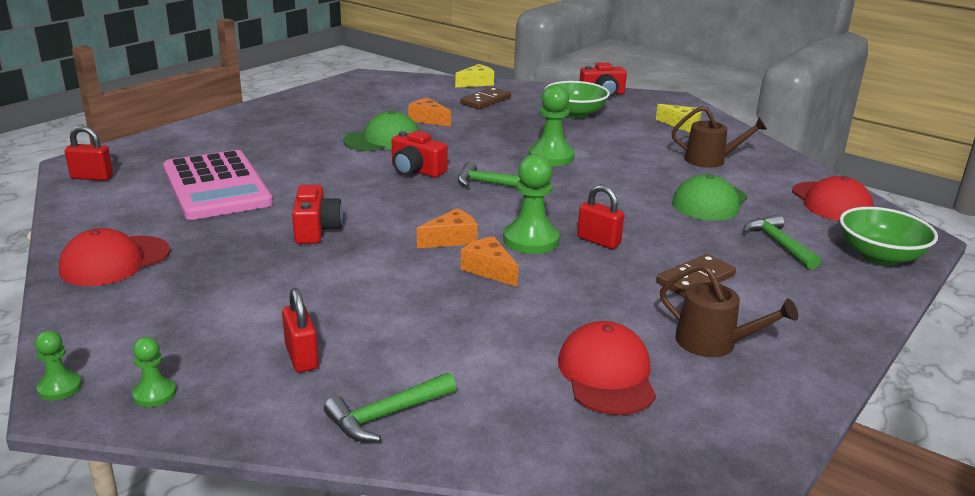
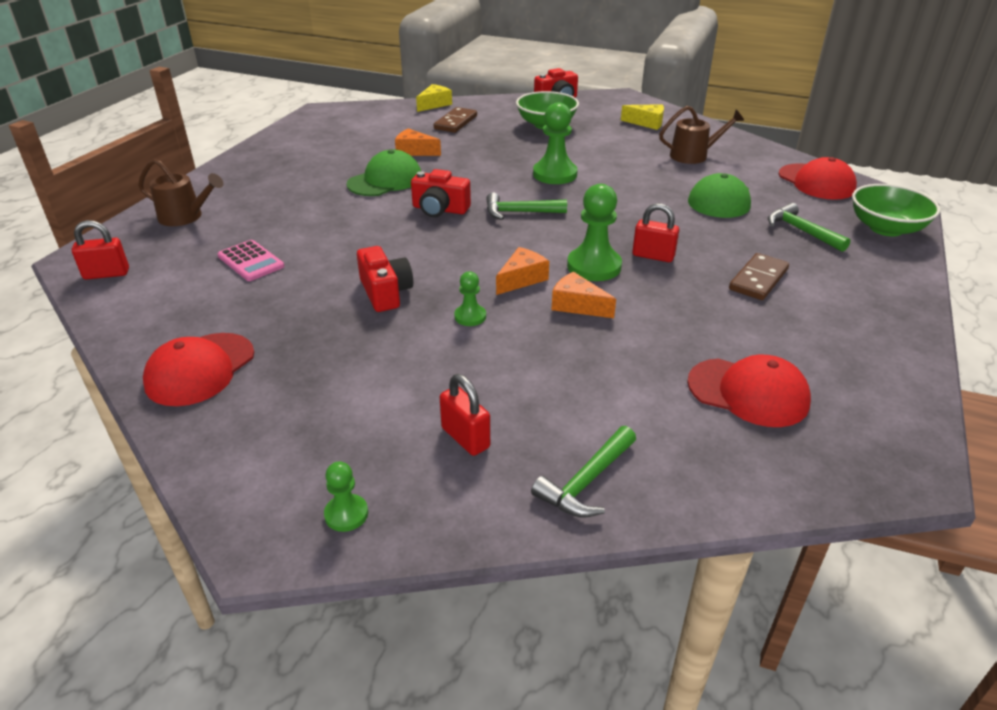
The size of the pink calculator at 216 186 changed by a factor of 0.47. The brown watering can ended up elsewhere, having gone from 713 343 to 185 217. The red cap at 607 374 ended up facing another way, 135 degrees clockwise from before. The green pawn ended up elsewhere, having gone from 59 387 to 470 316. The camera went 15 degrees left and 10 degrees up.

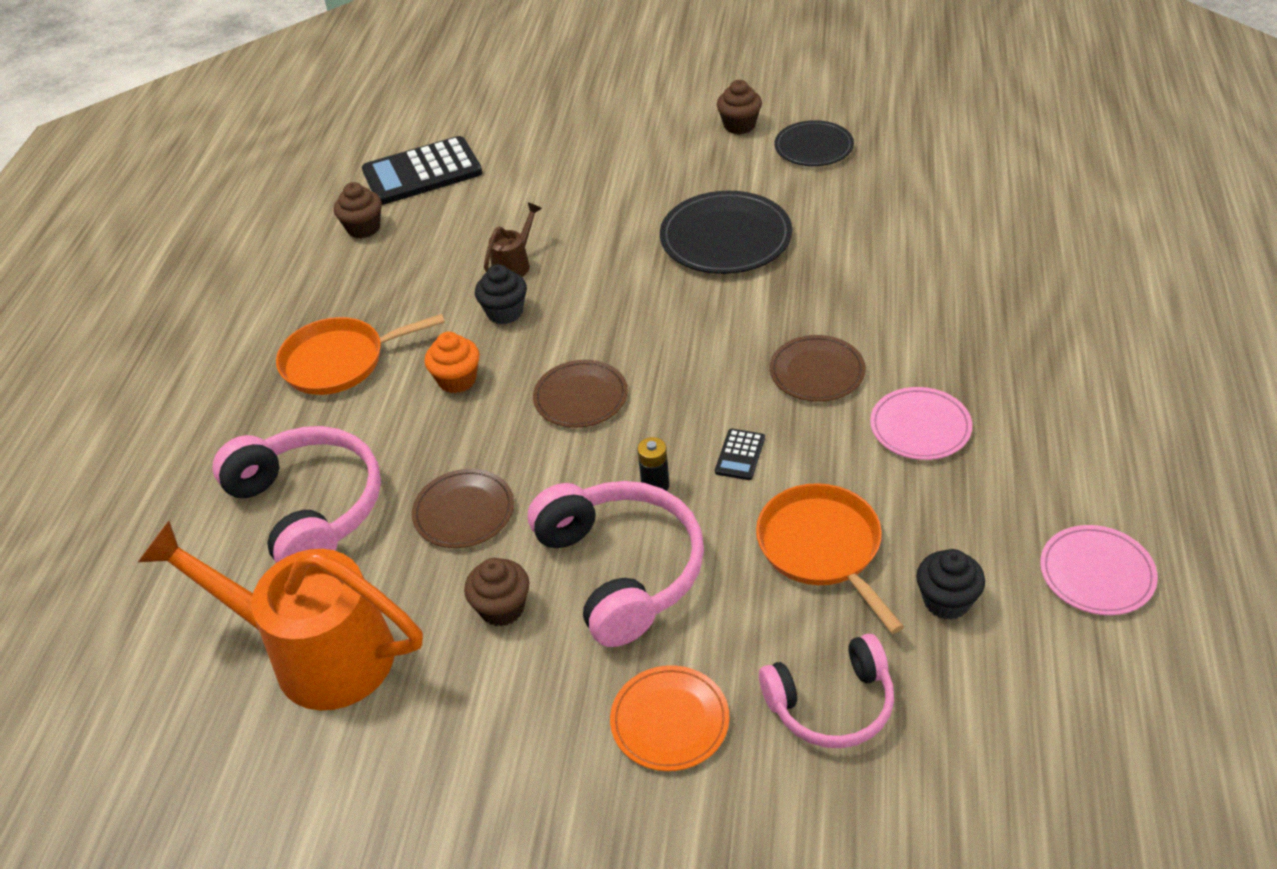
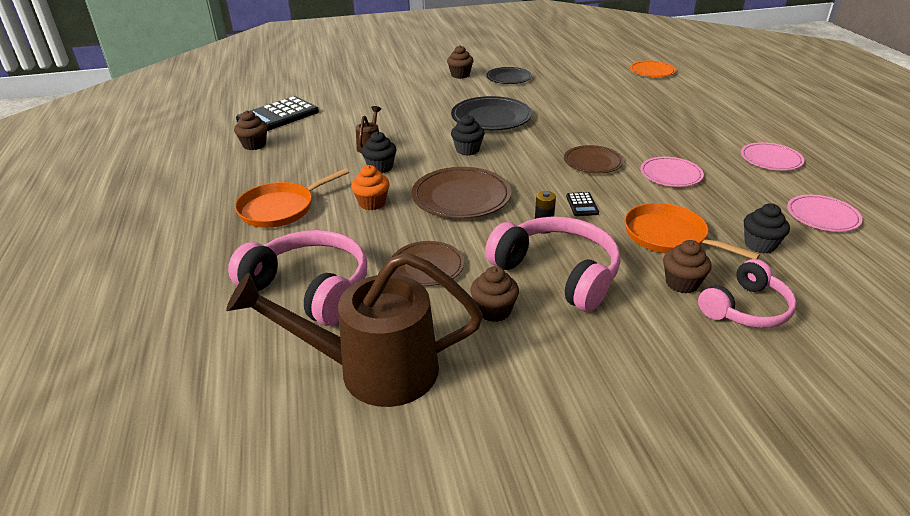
The size of the brown plate at 580 397 changed by a factor of 1.56. What was the orange watering can at 317 653 turned into the brown watering can at 374 370. The orange plate ended up elsewhere, having gone from 670 721 to 652 71. The second view gained the black cupcake at 467 150. The second view gained the pink plate at 770 159. The second view gained the brown cupcake at 682 283. The camera went 25 degrees left and 10 degrees down.

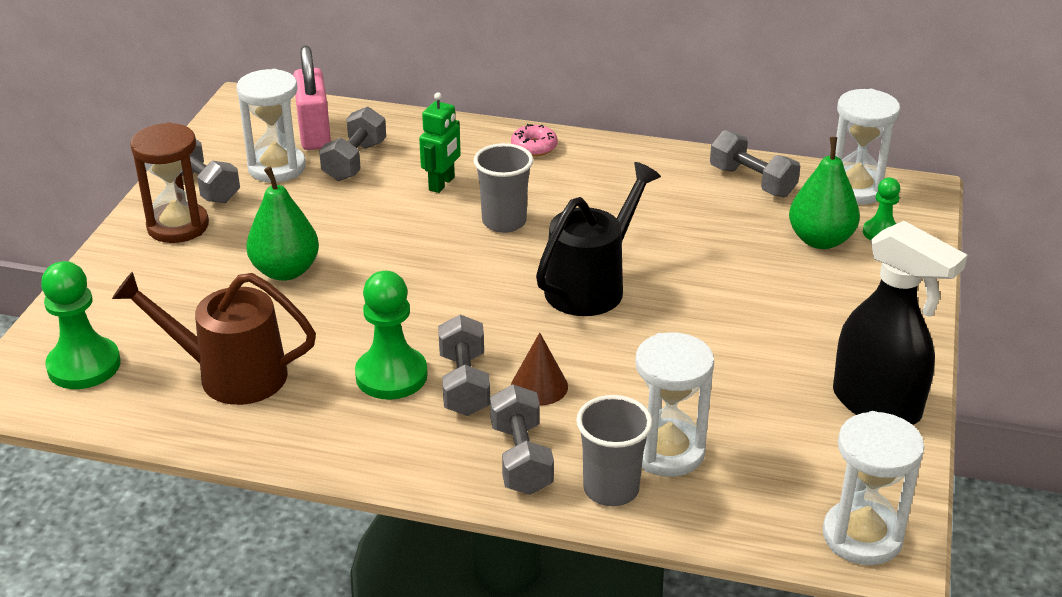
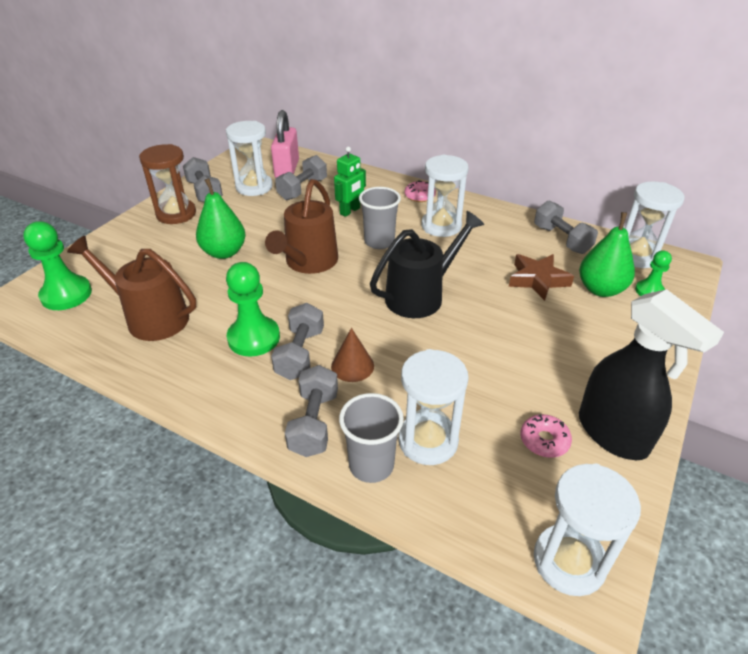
The second view gained the white hourglass at 441 226. The second view gained the brown watering can at 308 263. The second view gained the brown star at 537 280. The second view gained the pink donut at 544 440. The camera went 15 degrees right and 5 degrees up.

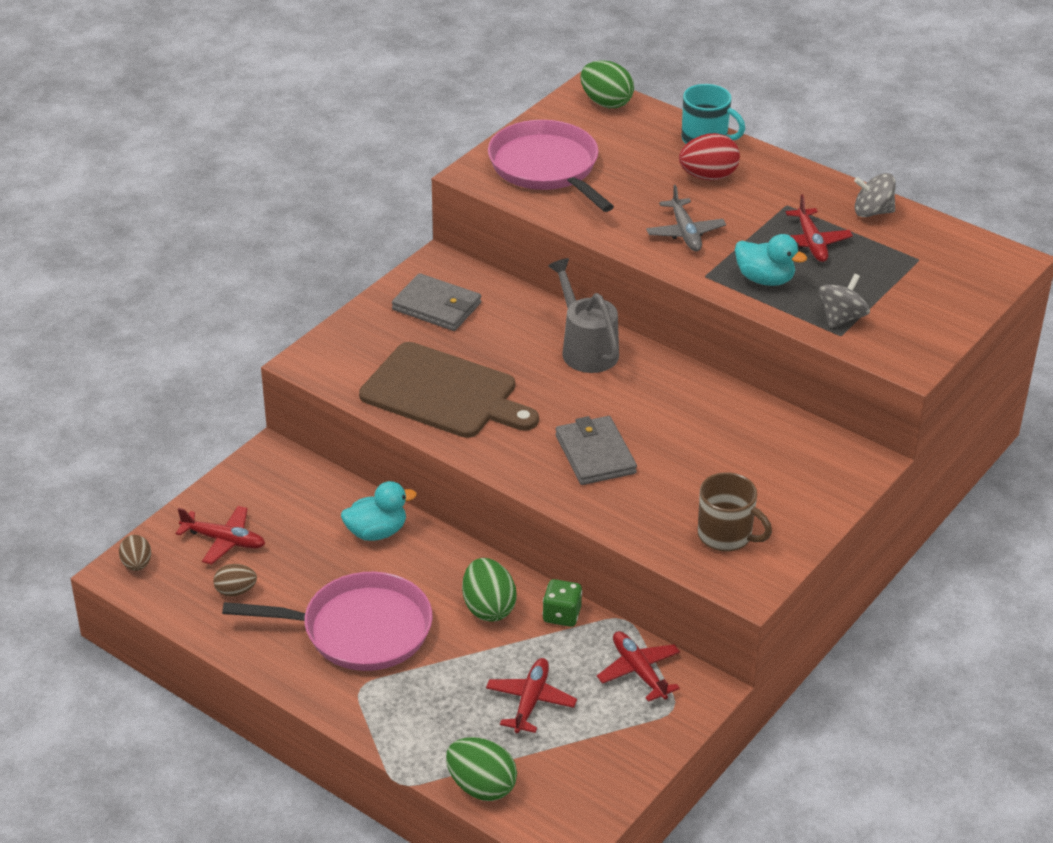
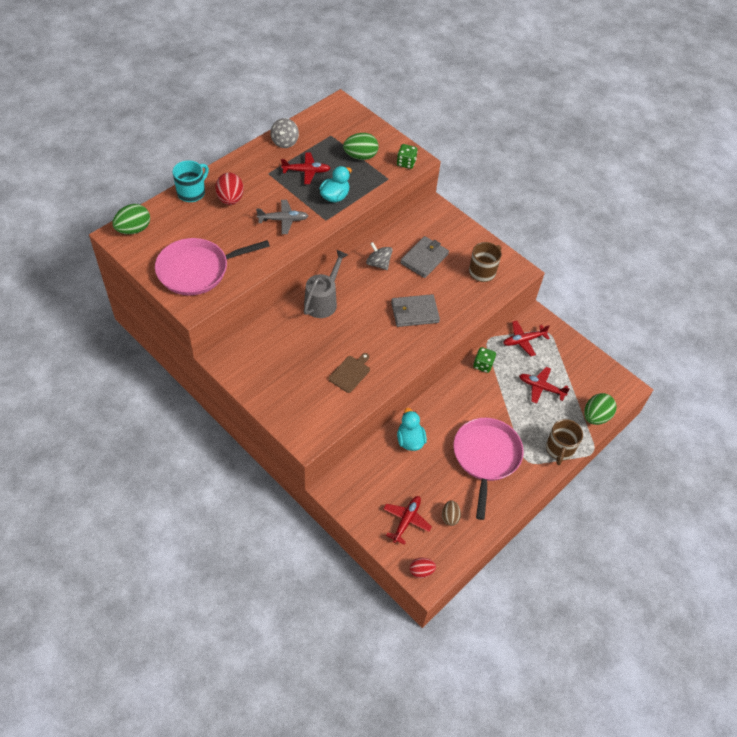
The grey watering can at 586 348 ended up facing another way, 135 degrees clockwise from before. The grey wallet ended up elsewhere, having gone from 437 306 to 424 259. The grey spinning top ended up elsewhere, having gone from 841 318 to 378 264. The size of the brown cutting board at 444 393 changed by a factor of 0.47. What was the brown egg at 137 564 turned into the red egg at 421 571. The green egg ended up elsewhere, having gone from 488 608 to 360 156. The second view gained the green dice at 406 163. The second view gained the brown mug at 559 449. The camera went 85 degrees left and 15 degrees up.

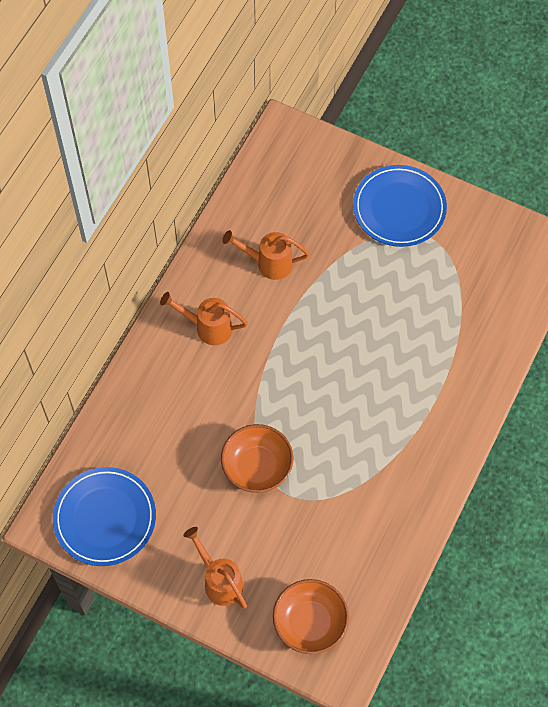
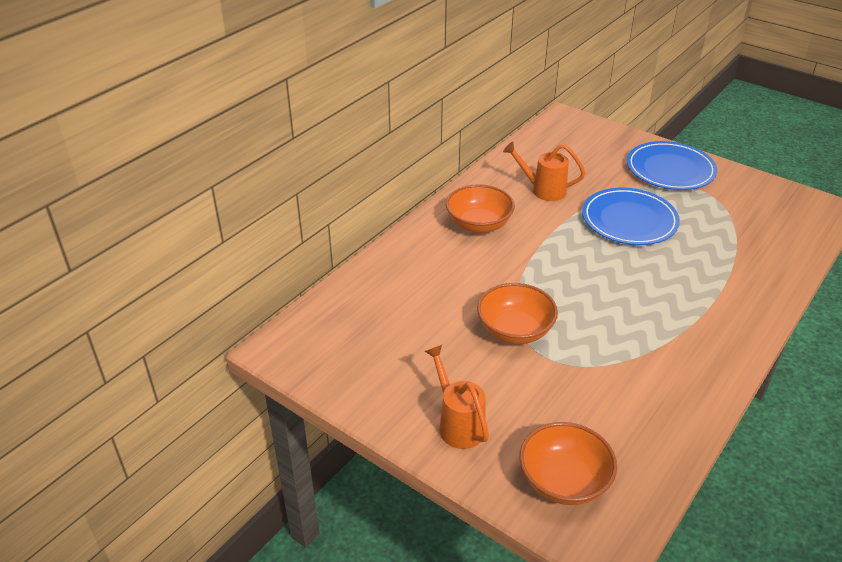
Where the orange watering can stood at 208 327, the orange bowl came to stand at 478 224. The blue plate ended up elsewhere, having gone from 105 518 to 629 220. The camera went 10 degrees right and 25 degrees down.

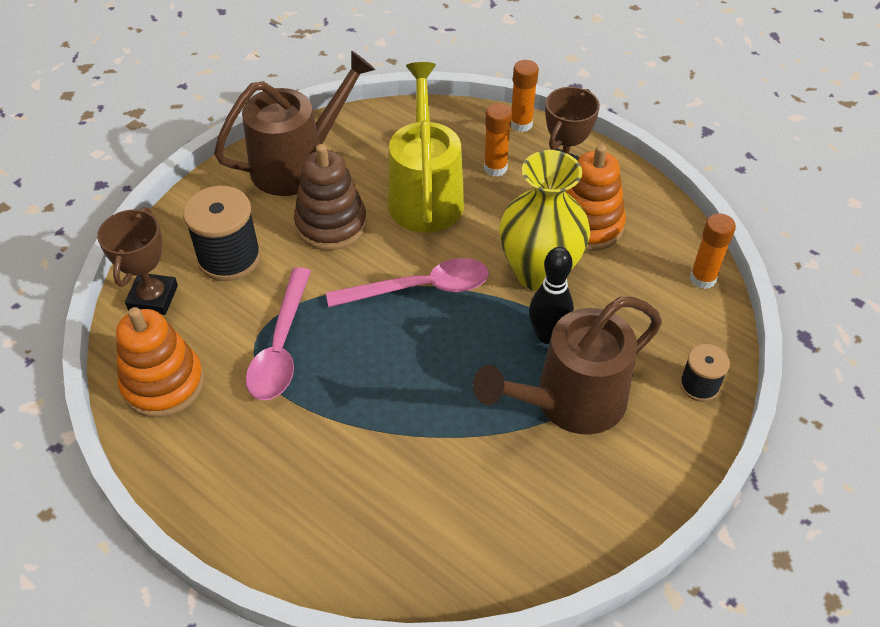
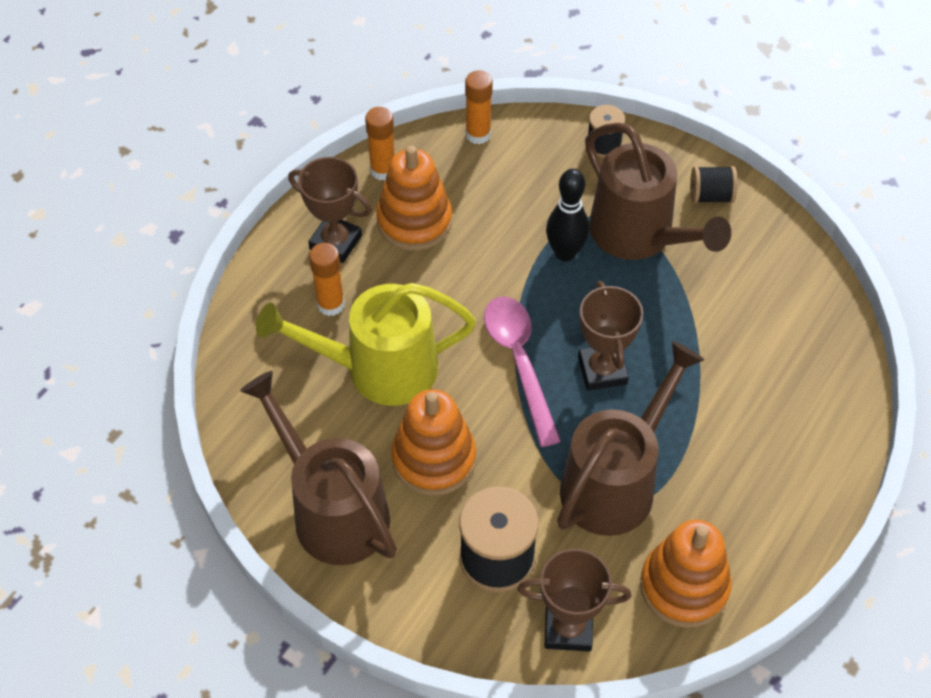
The orange glue stick ended up elsewhere, having gone from 521 124 to 383 170. What was the brown stacking toy at 331 224 turned into the orange stacking toy at 434 459. The second view lost the yellow vase at 539 272. Where the pink spoon stood at 281 346, the brown watering can came to stand at 615 481. The second view gained the black spool at 710 196. The second view gained the brown trophy at 602 370. The camera went 95 degrees left and 5 degrees up.

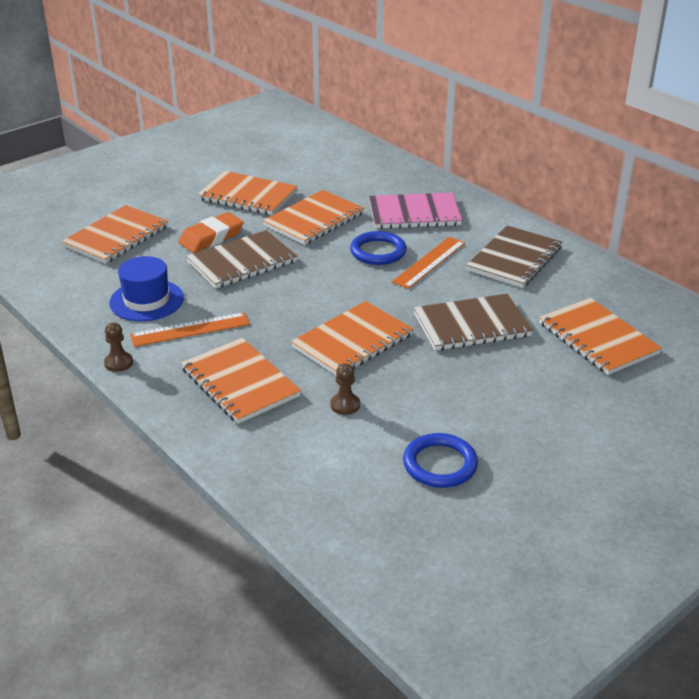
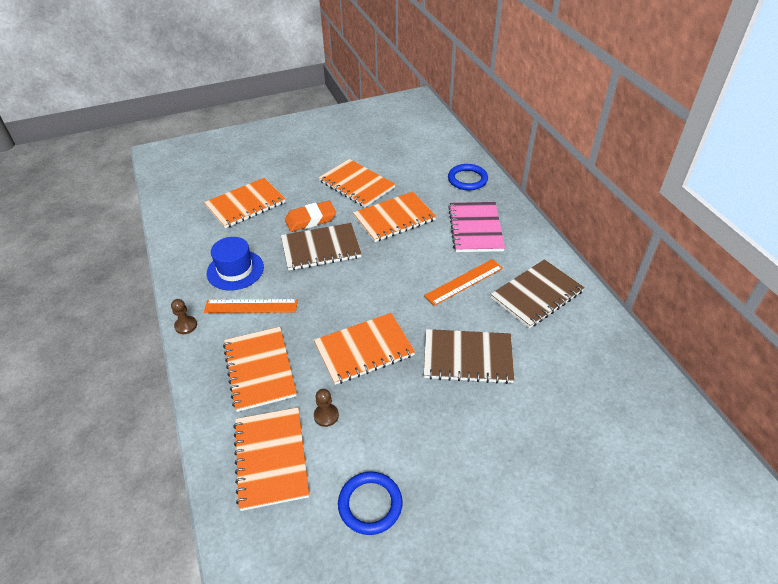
The pink notebook at 414 213 ended up facing another way, 75 degrees clockwise from before. The blue ring ended up elsewhere, having gone from 378 251 to 467 179. The orange notebook ended up elsewhere, having gone from 597 338 to 271 458. The camera went 20 degrees right and 10 degrees up.

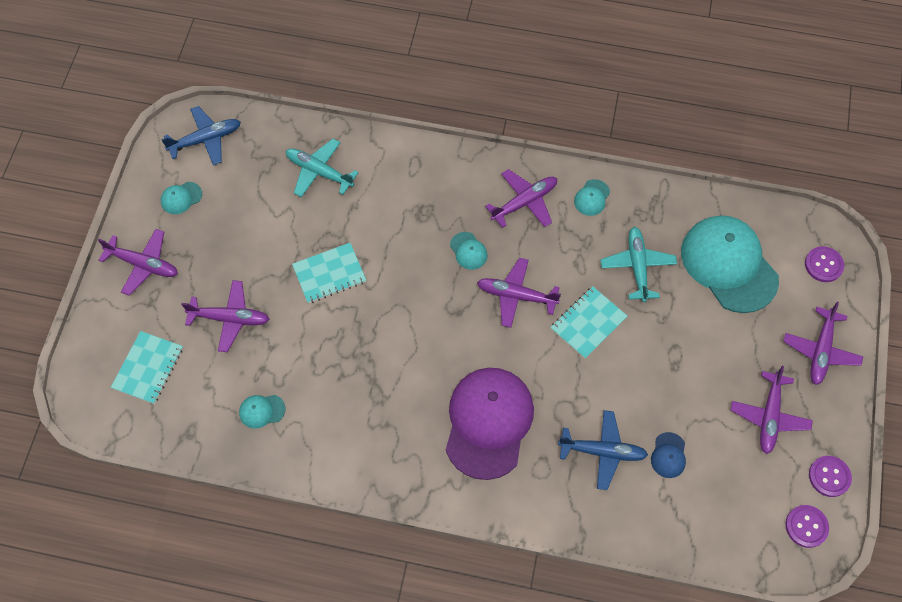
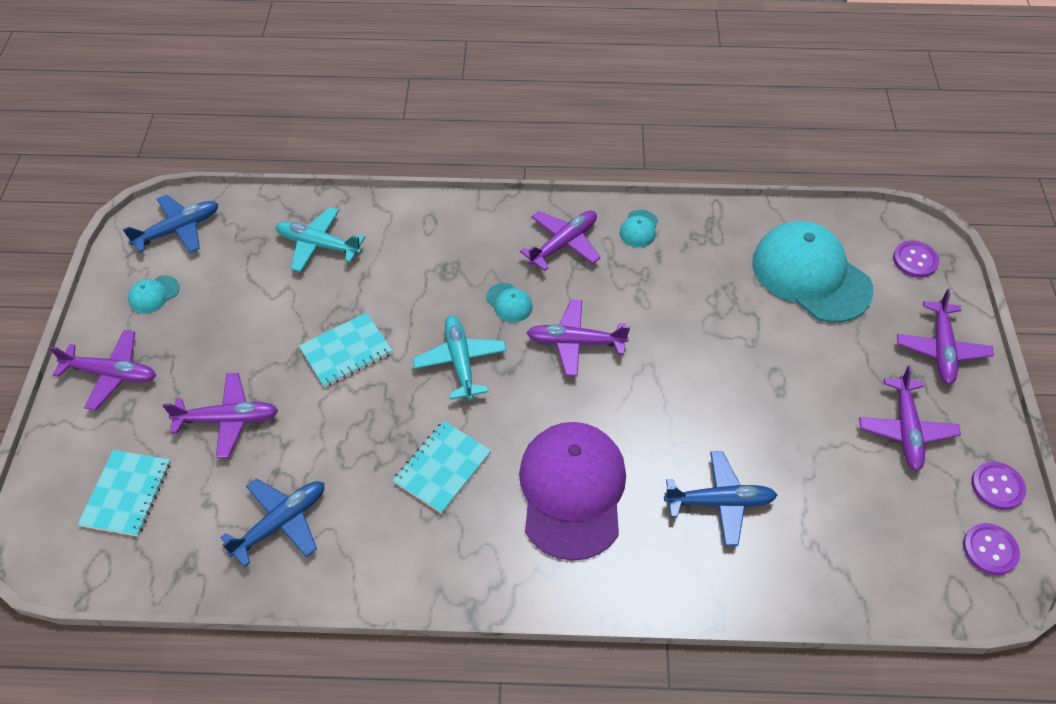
The turquoise plane ended up elsewhere, having gone from 637 266 to 460 361. The turquoise notebook ended up elsewhere, having gone from 588 323 to 442 467. Where the turquoise cap stood at 262 411, the blue plane came to stand at 281 522. The second view lost the blue cap at 668 455. The camera went 10 degrees left and 10 degrees down.

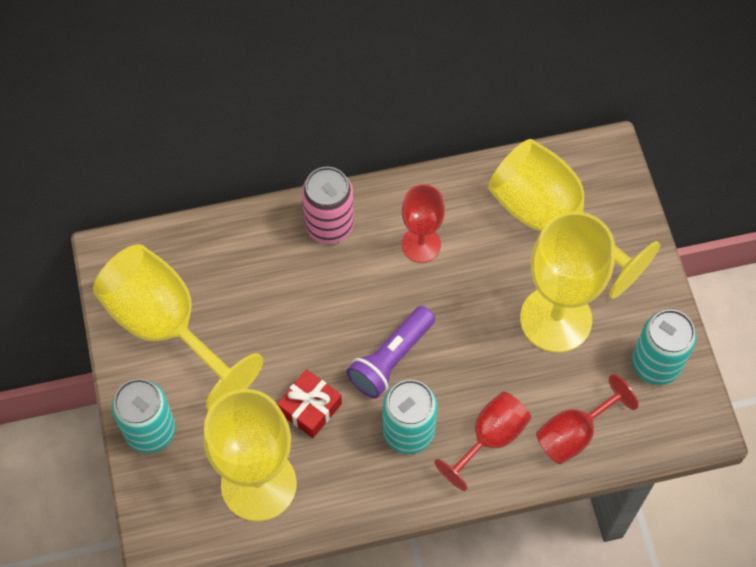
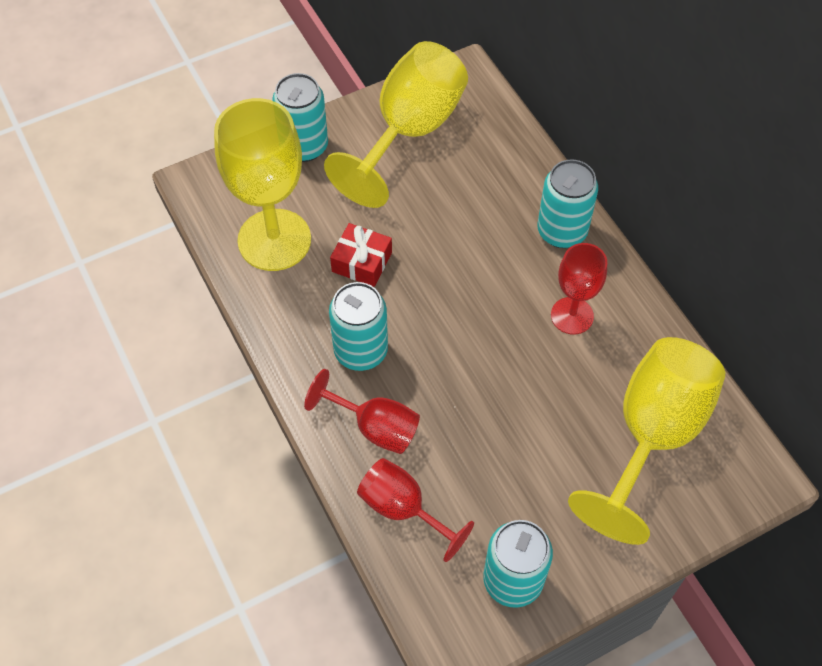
What was the pink can at 329 225 turned into the turquoise can at 562 231. The second view lost the yellow goblet at 556 319. The second view lost the purple flashlight at 391 359. The camera went 75 degrees right and 5 degrees down.

